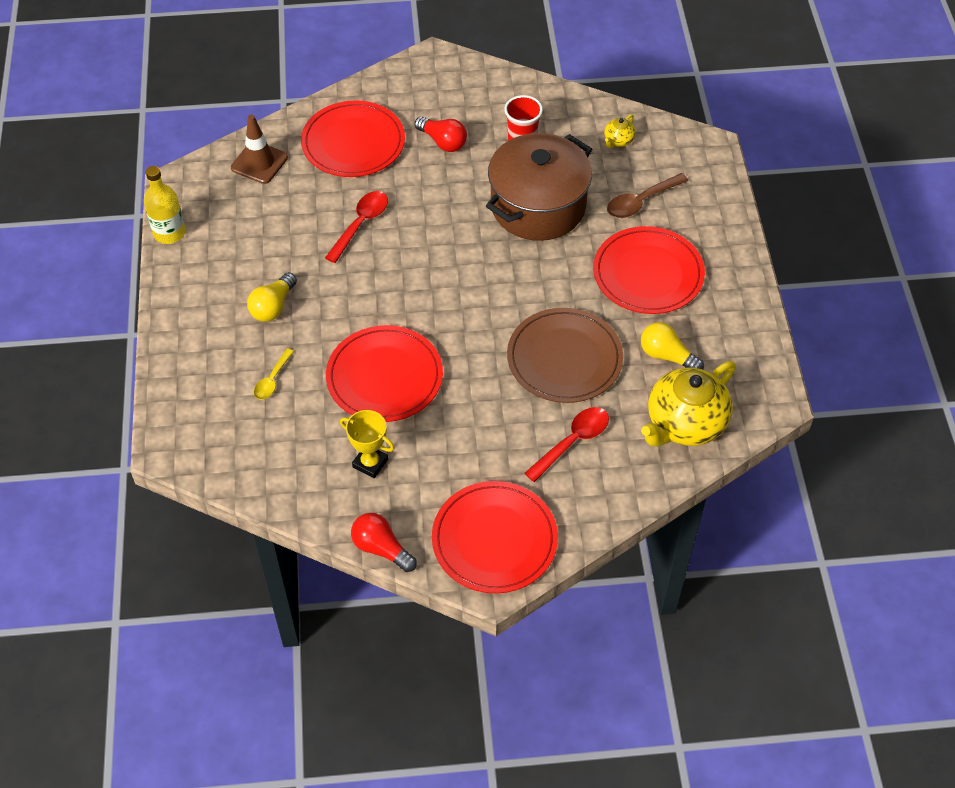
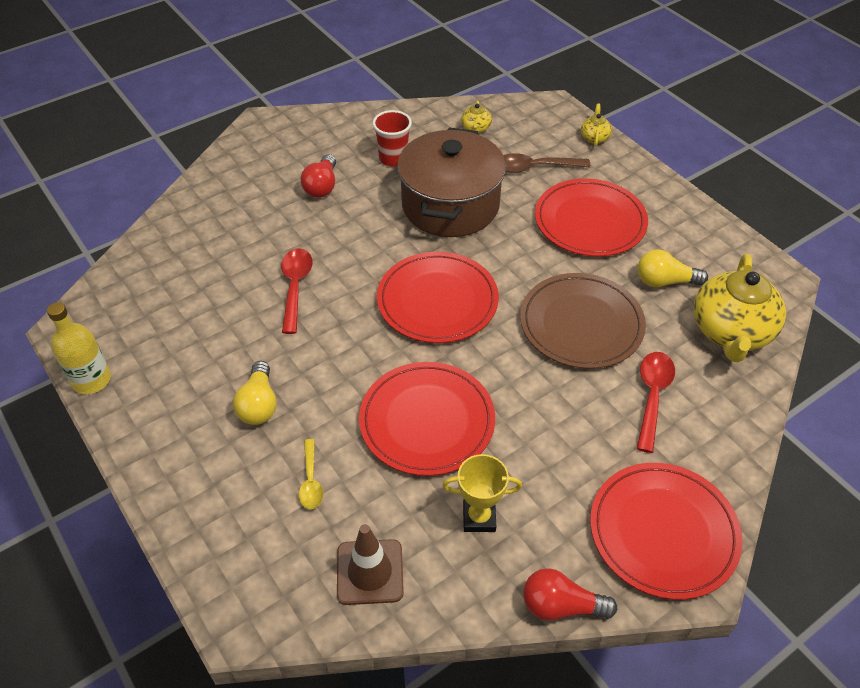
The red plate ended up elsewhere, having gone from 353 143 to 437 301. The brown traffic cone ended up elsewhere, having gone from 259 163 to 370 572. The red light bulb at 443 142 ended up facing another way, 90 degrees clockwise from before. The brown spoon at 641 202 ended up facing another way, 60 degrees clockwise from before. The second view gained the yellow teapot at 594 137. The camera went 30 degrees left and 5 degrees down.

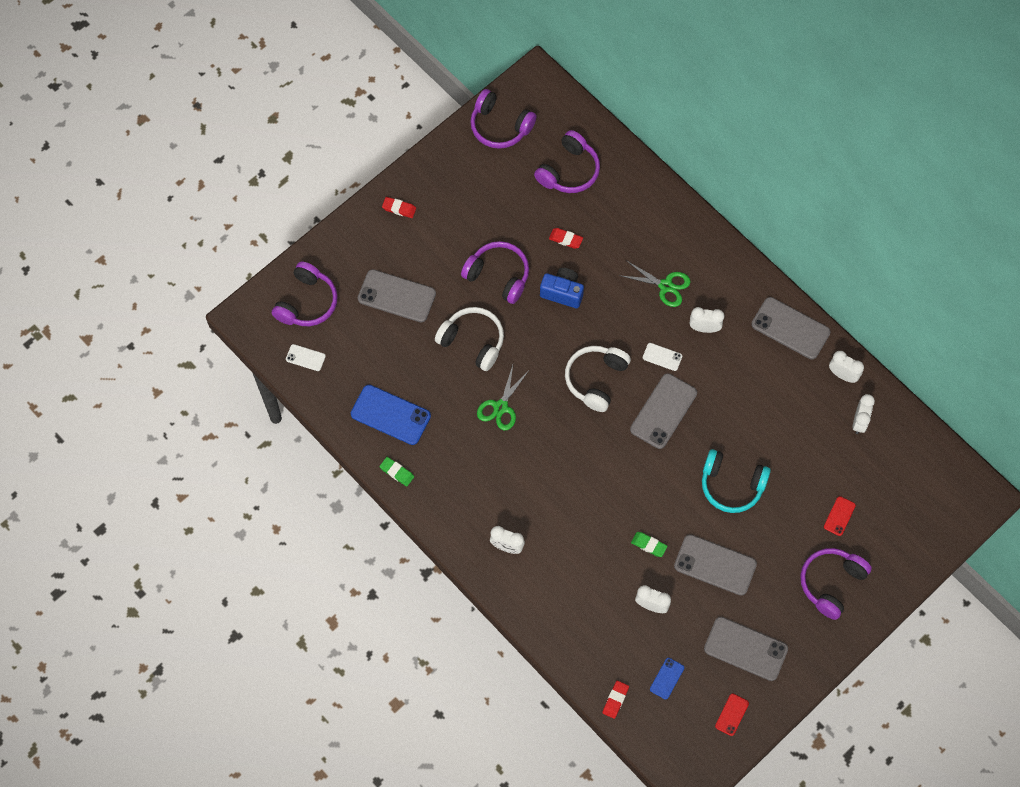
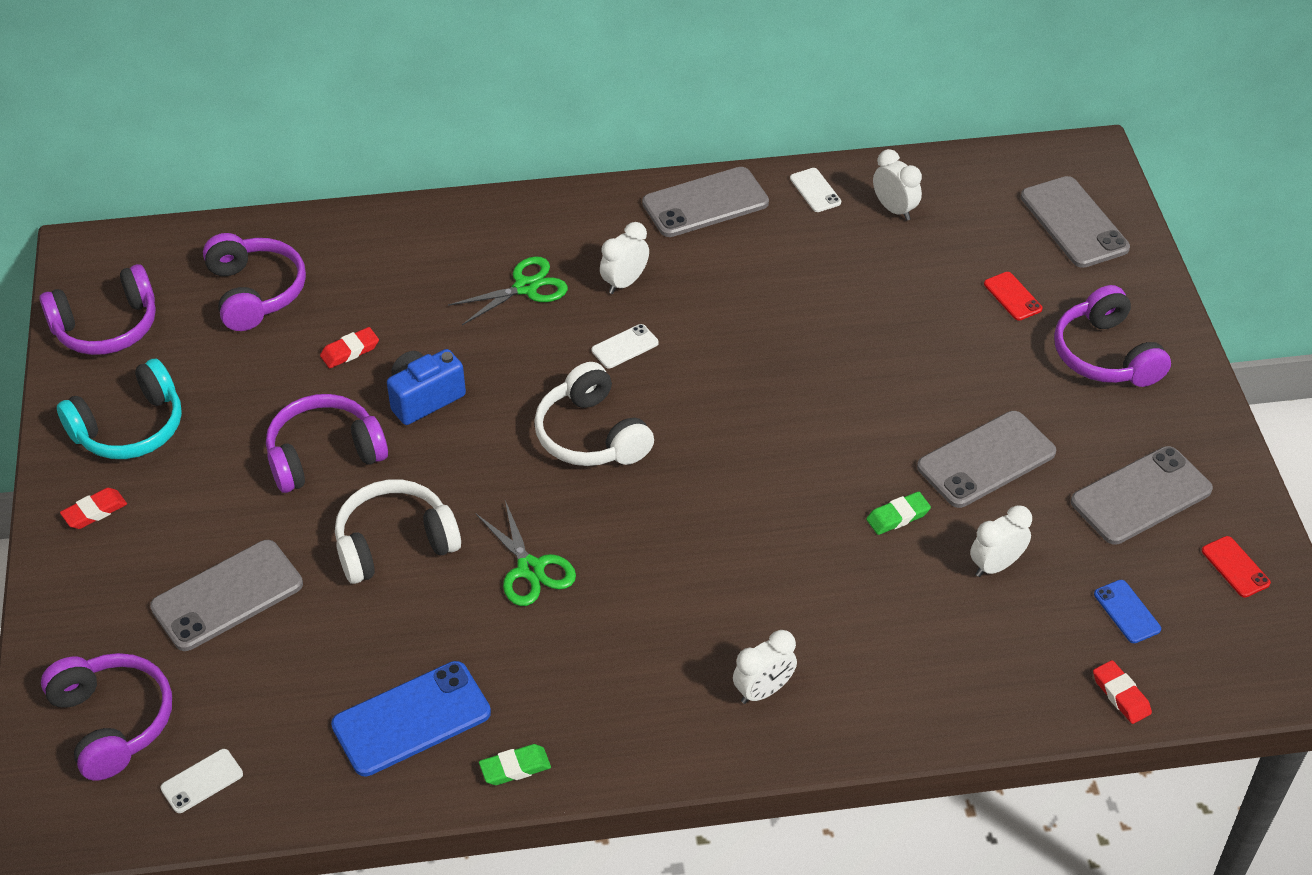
Where the white clock stood at 843 375, the white phone came to stand at 815 190. The grey phone ended up elsewhere, having gone from 663 411 to 1074 223. The turquoise headphones ended up elsewhere, having gone from 731 485 to 130 428. The camera went 55 degrees left and 20 degrees down.

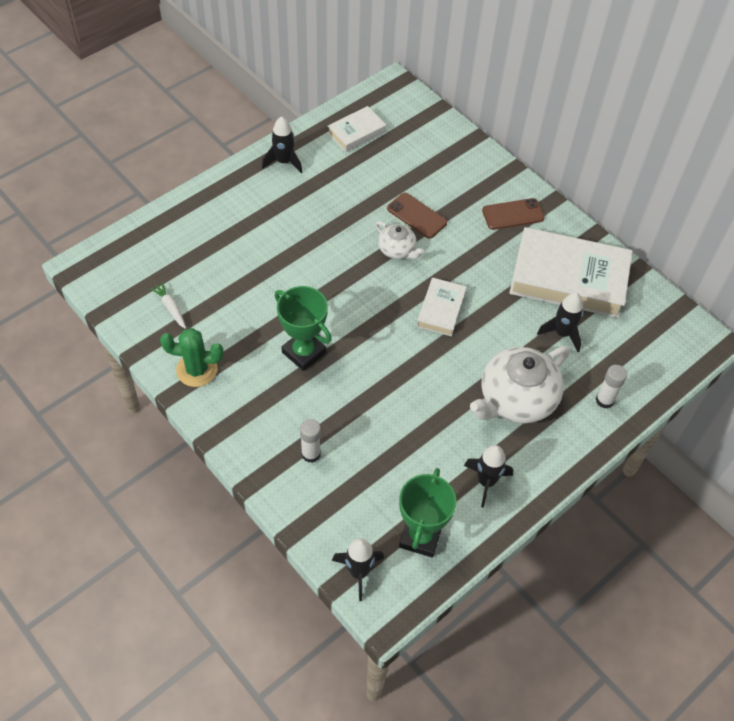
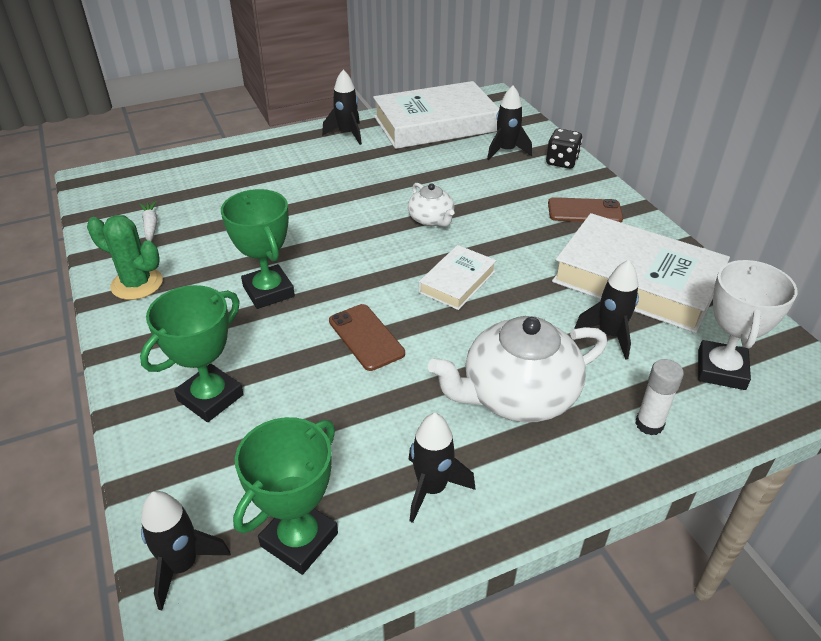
The size of the white book at 356 132 changed by a factor of 2.00. The brown phone ended up elsewhere, having gone from 417 216 to 366 337. Where the white glue stick stood at 311 454, the green trophy came to stand at 210 397. The second view gained the black rocket at 506 151. The second view gained the black dice at 562 162. The second view gained the white trophy at 721 370. The camera went 20 degrees right and 15 degrees down.

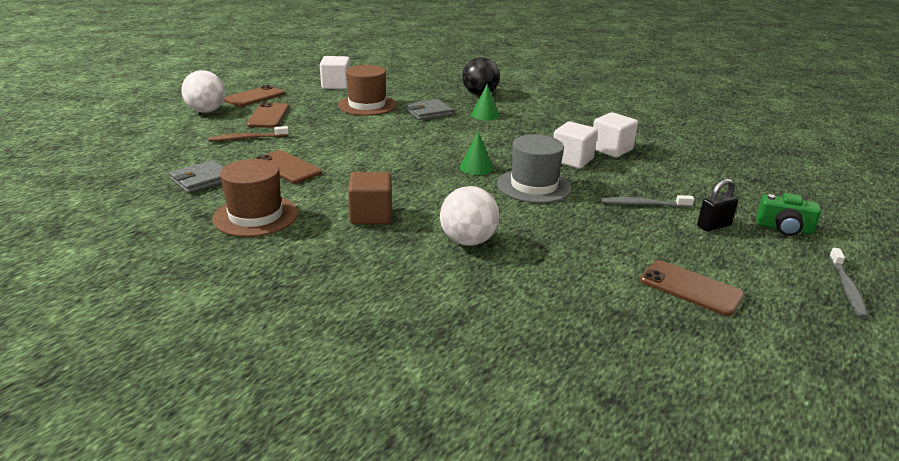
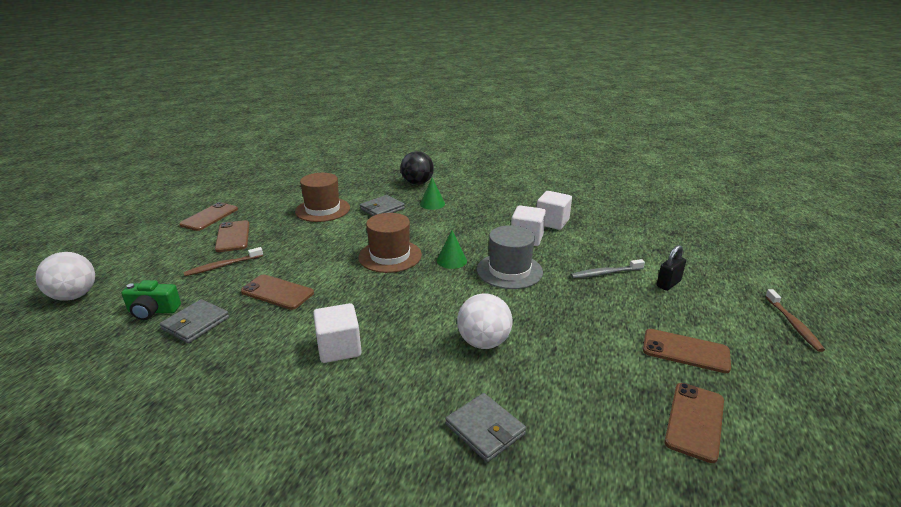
The white cube ended up elsewhere, having gone from 336 85 to 339 348. The white ball ended up elsewhere, having gone from 206 111 to 74 296. The brown hat ended up elsewhere, having gone from 255 216 to 390 256. The second view lost the brown cube at 371 215. The green camera ended up elsewhere, having gone from 784 228 to 153 311. What was the grey toothbrush at 846 288 turned into the brown toothbrush at 793 324. The second view gained the brown phone at 695 421. The second view gained the grey wallet at 485 429. The camera went 15 degrees left and 0 degrees up.

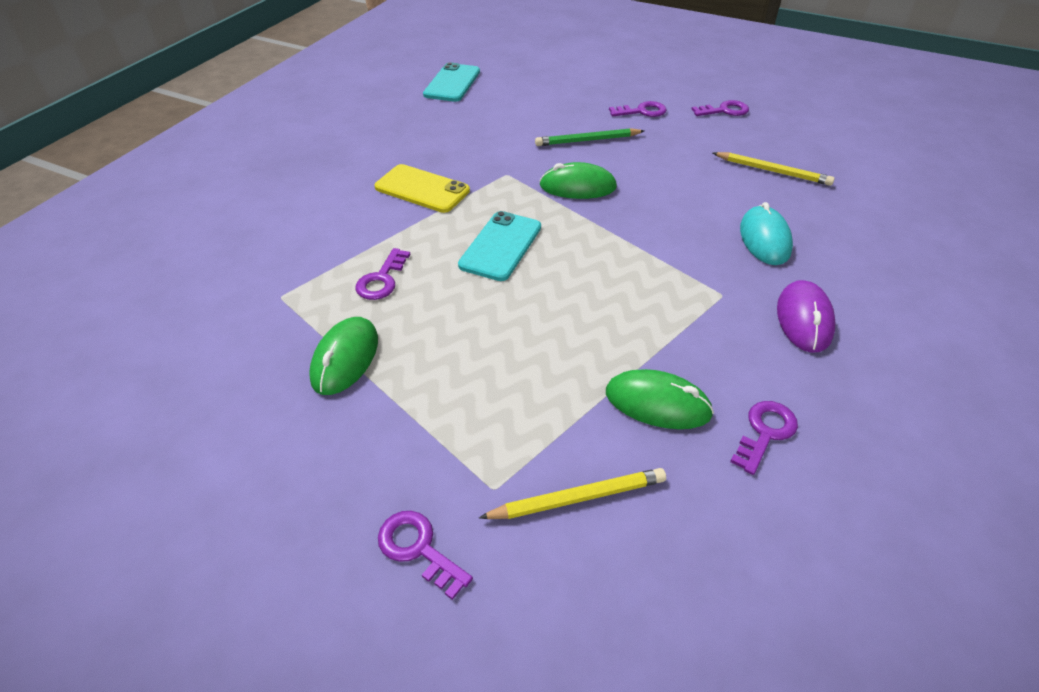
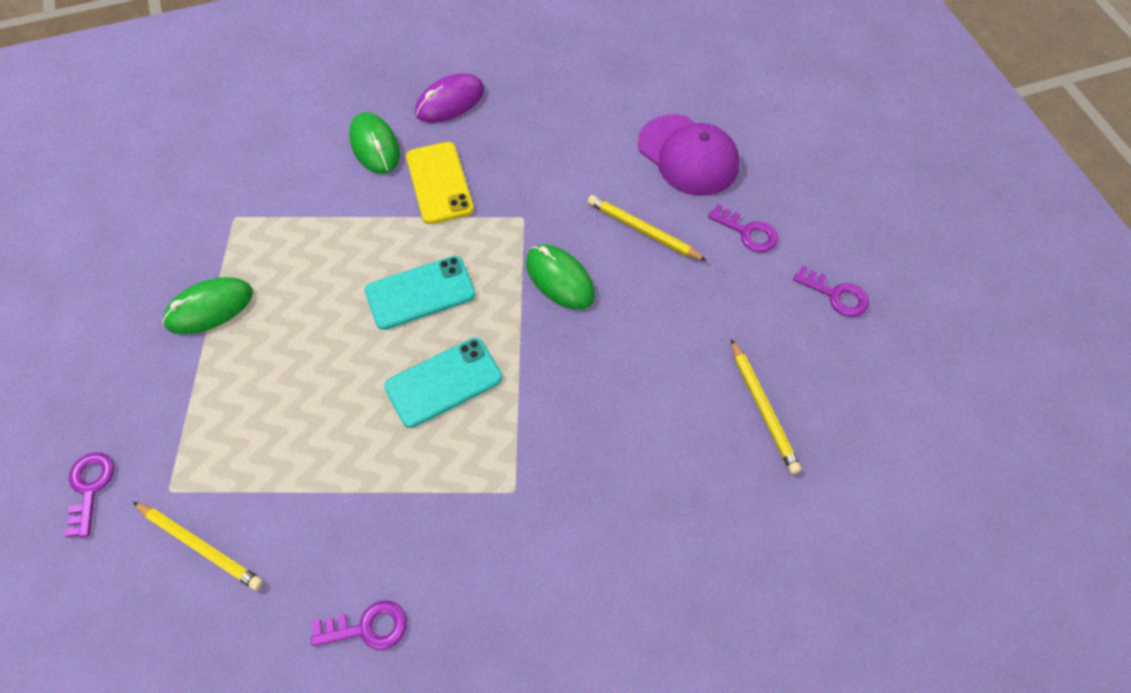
The turquoise phone ended up elsewhere, having gone from 452 83 to 443 382. What was the green pencil at 587 140 turned into the yellow pencil at 643 230. The second view lost the turquoise mouse at 764 239. The second view lost the purple key at 382 279. The purple mouse ended up elsewhere, having gone from 804 319 to 450 102. The green mouse ended up elsewhere, having gone from 657 403 to 375 146. The second view gained the purple cap at 688 155. The camera went 45 degrees right and 15 degrees up.

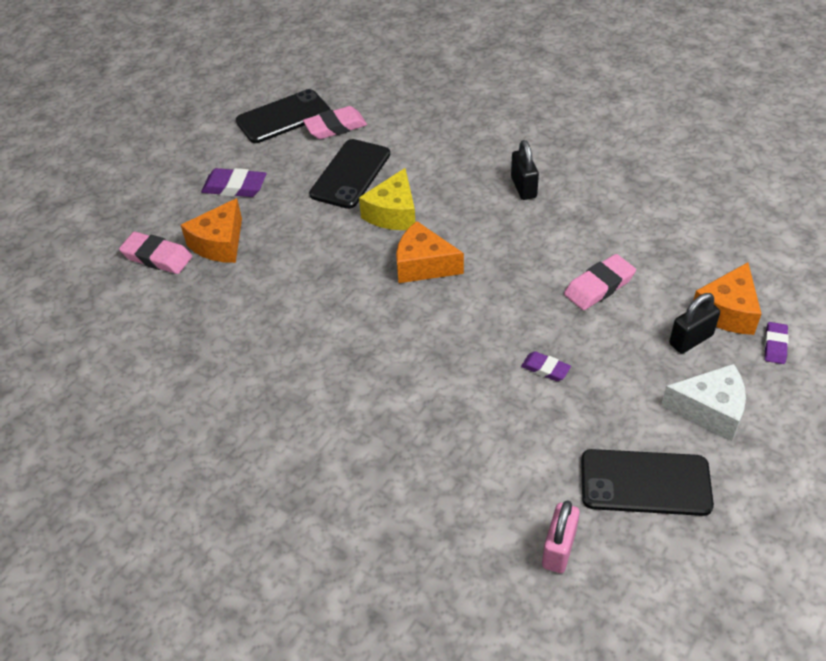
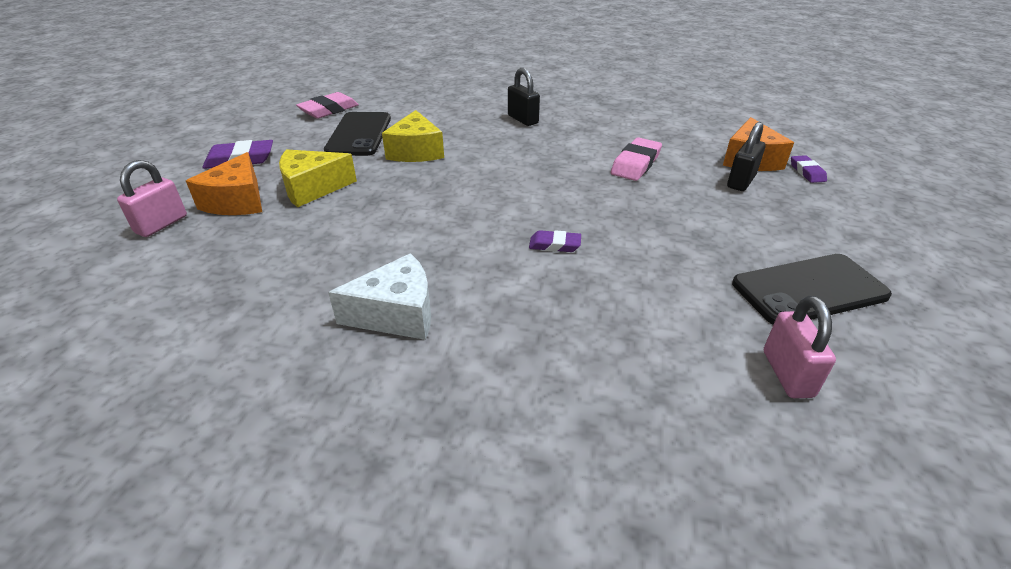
The second view lost the black phone at 283 117. The second view lost the orange cheese at 423 265. Where the pink eraser stood at 157 257, the pink padlock came to stand at 161 224. The purple eraser ended up elsewhere, having gone from 545 369 to 554 245. The white cheese ended up elsewhere, having gone from 710 410 to 396 314. The second view gained the yellow cheese at 312 188. The camera went 25 degrees left and 10 degrees down.

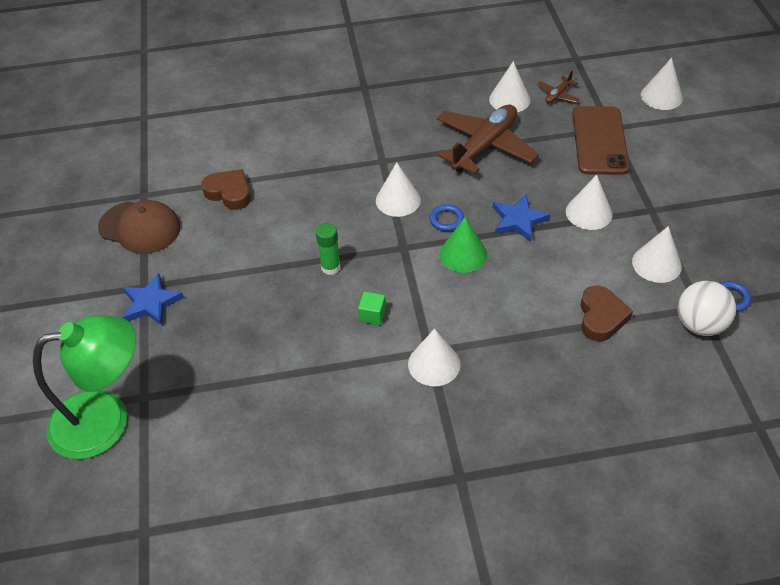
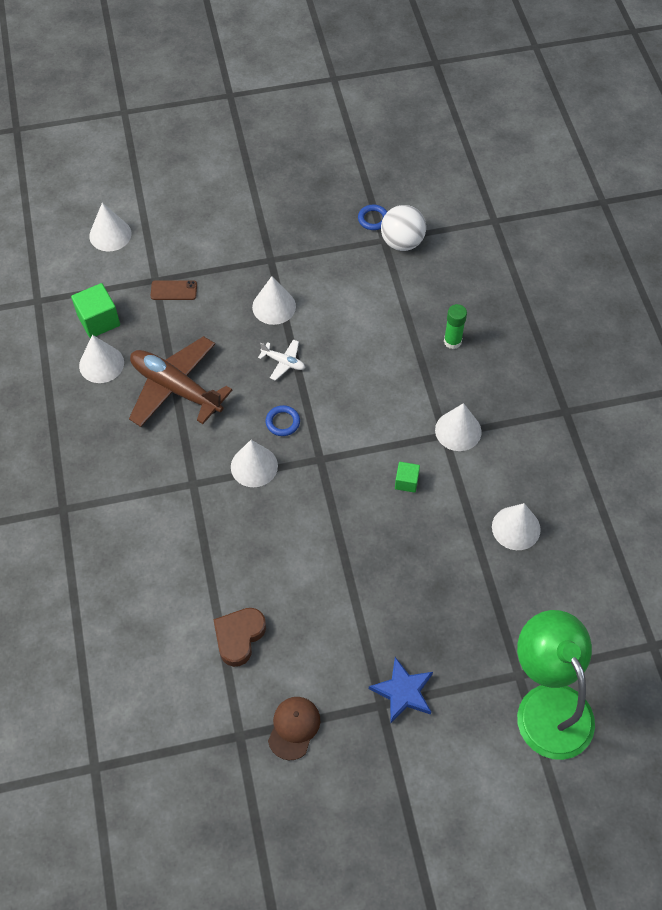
Where the brown plane stood at 558 95, the green cube came to stand at 98 320. The size of the brown phone at 599 141 changed by a factor of 0.47. Where the blue star stood at 518 220, the white plane came to stand at 283 362. The size of the brown cap at 140 227 changed by a factor of 0.66. The second view lost the green cone at 463 254. The green glue stick ended up elsewhere, having gone from 330 267 to 452 341. The white cone ended up elsewhere, having gone from 656 264 to 516 528. The second view lost the brown heart at 601 317. The camera went 95 degrees left and 10 degrees up.

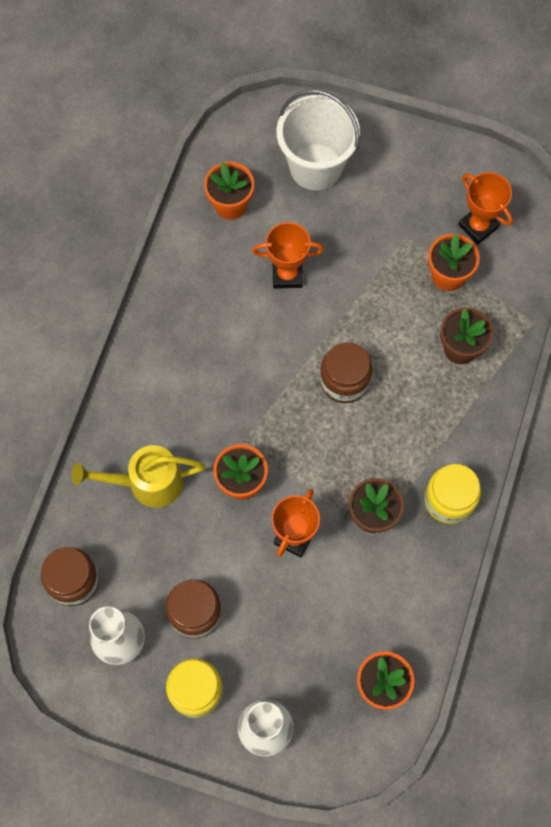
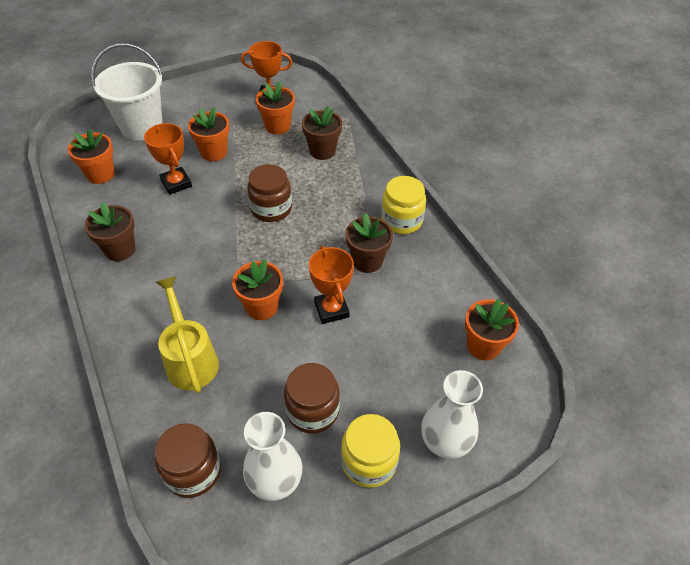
The orange trophy at 287 274 ended up facing another way, 75 degrees counterclockwise from before. The yellow watering can at 147 482 ended up facing another way, 120 degrees clockwise from before. The second view gained the orange flower pot at 214 152. The second view gained the brown flower pot at 120 249. The camera went 45 degrees left and 20 degrees down.

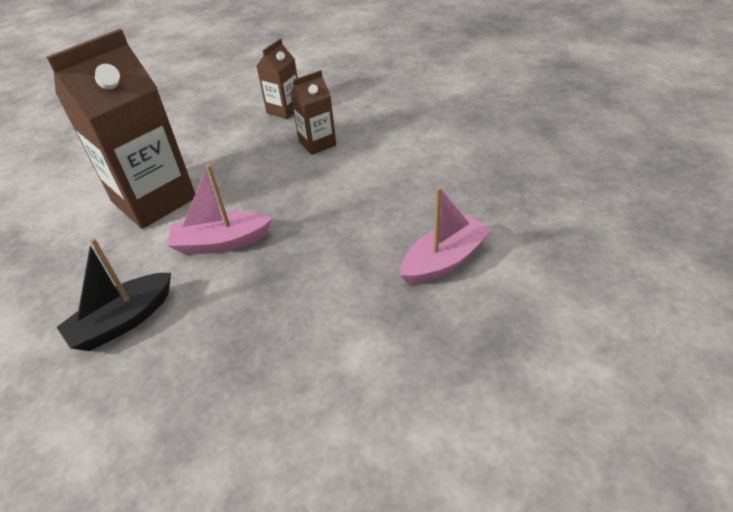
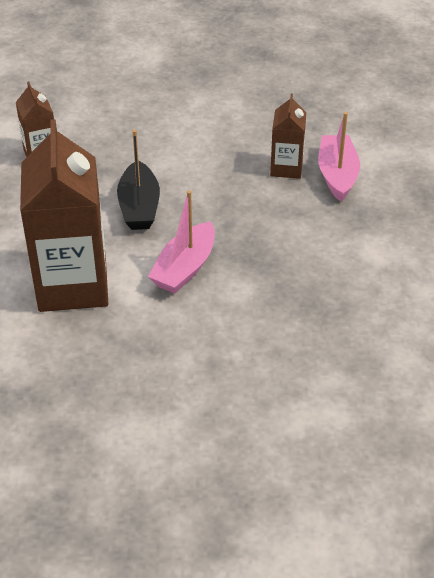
The brown carton ended up elsewhere, having gone from 317 143 to 286 168. The black boat ended up elsewhere, having gone from 123 321 to 139 207. The camera went 55 degrees left and 0 degrees up.

